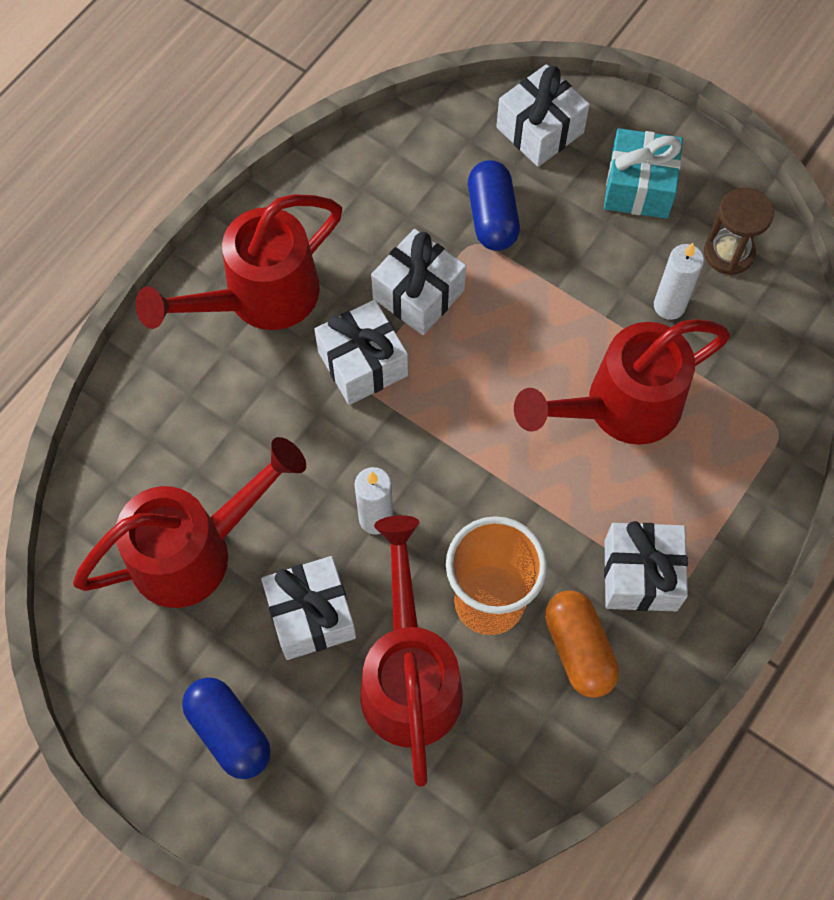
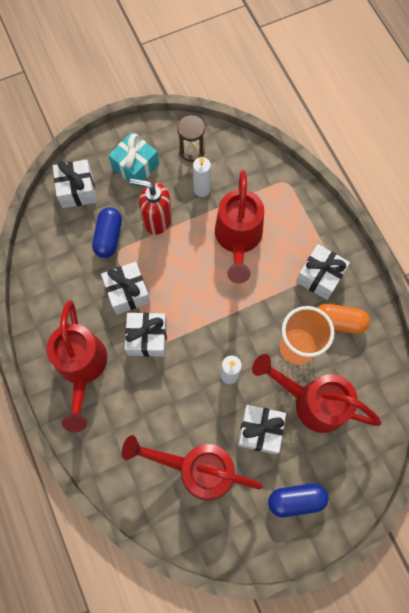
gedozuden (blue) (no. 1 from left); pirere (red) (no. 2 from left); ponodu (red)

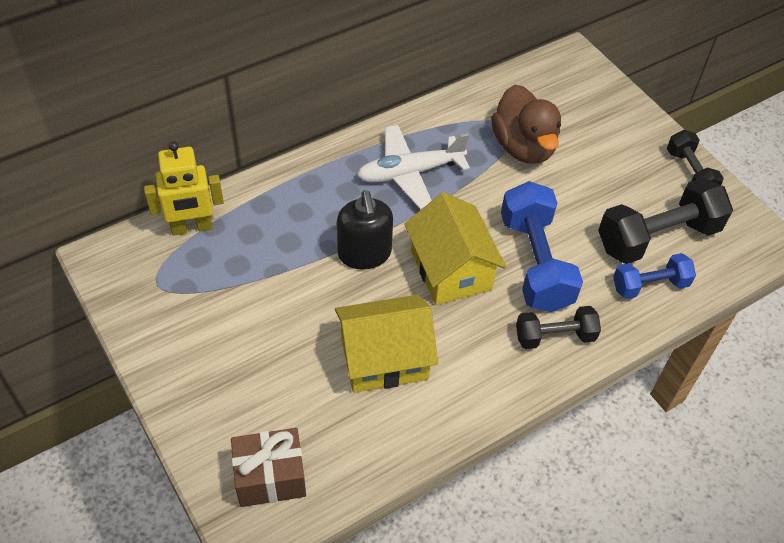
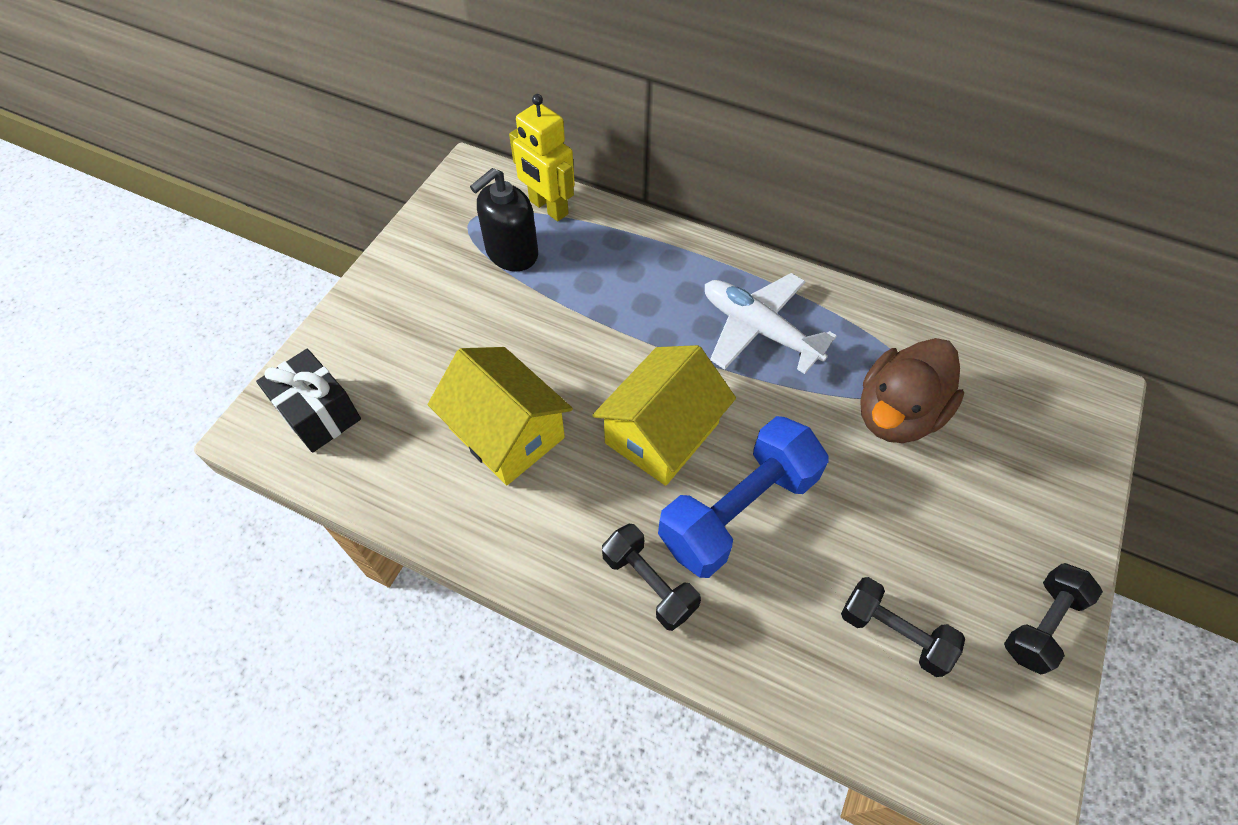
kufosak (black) (no. 2 from left); ponodu (black); kufosak (blue) (no. 2 from left in the first image); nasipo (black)

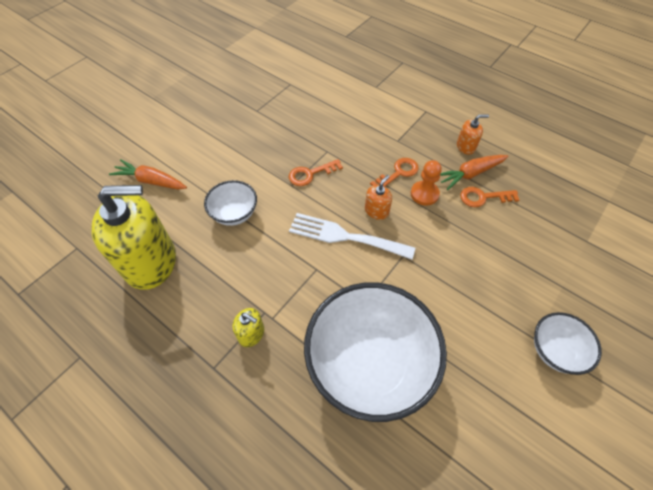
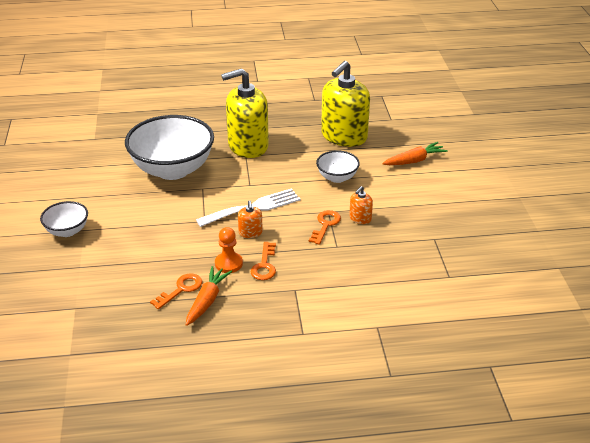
ponodu (orange) (no. 2 from left); ponodu (yellow) (no. 1 from left)

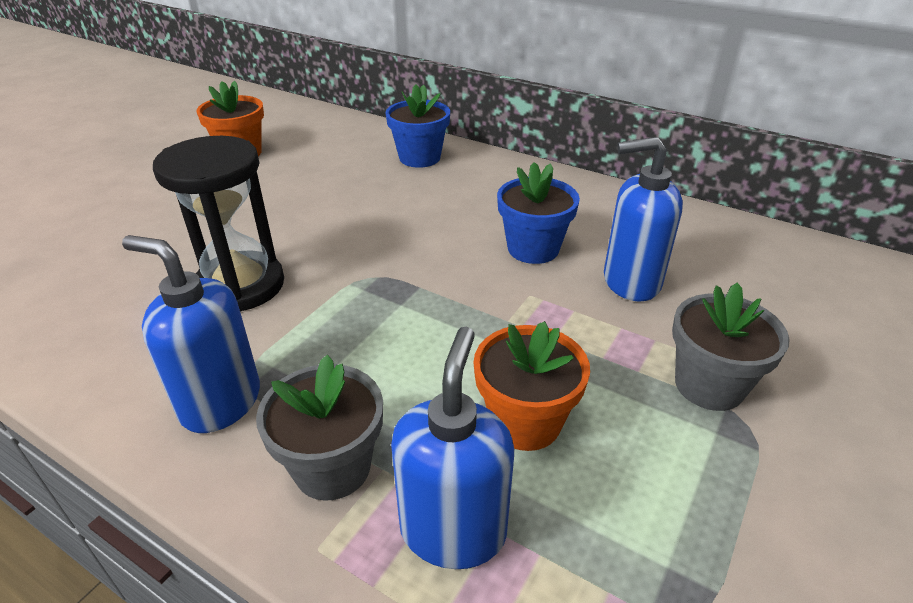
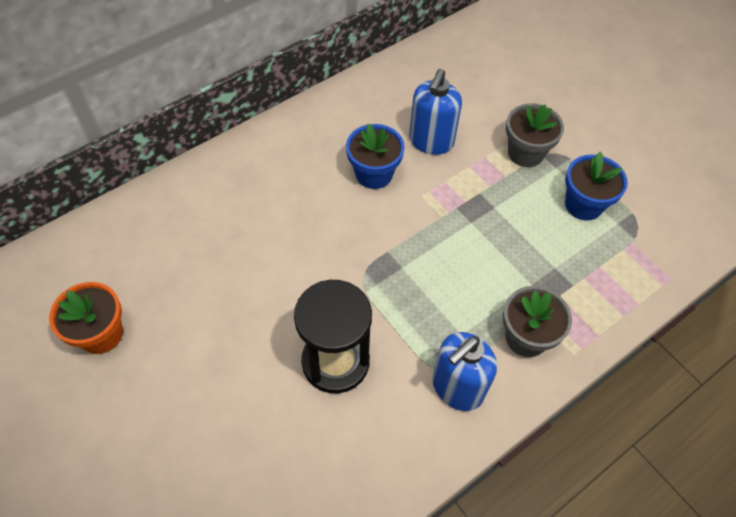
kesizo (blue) (no. 2 from left); kesizo (orange) (no. 2 from left in the first image); ponodu (blue) (no. 2 from left in the first image)

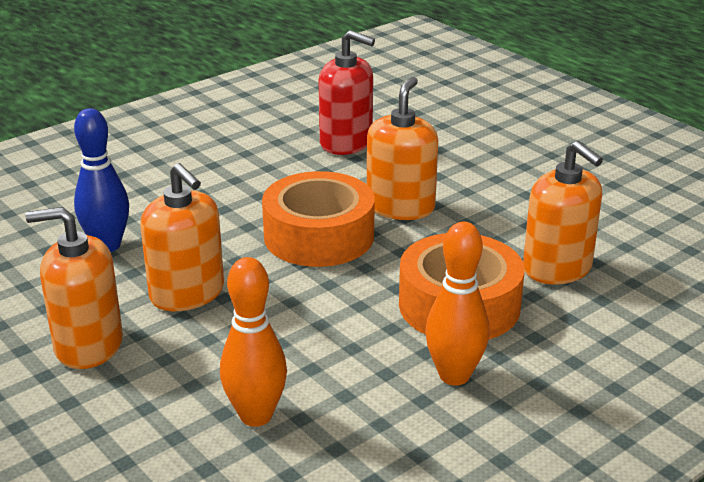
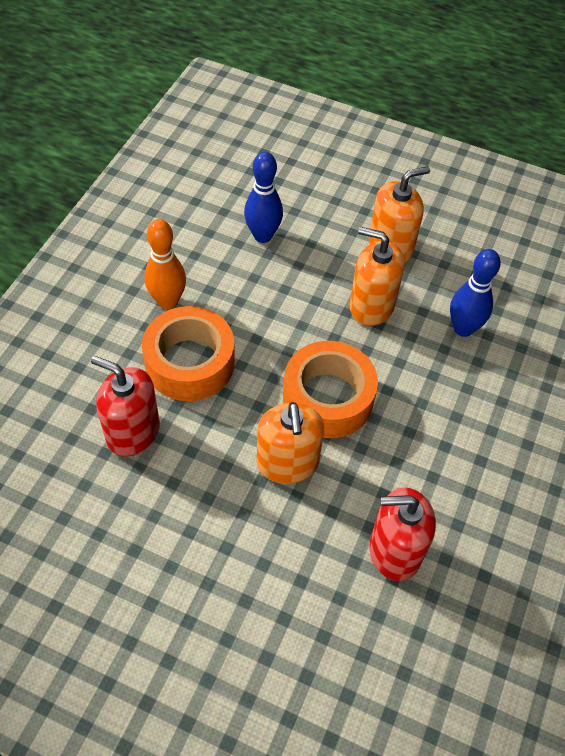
ponodu (red) (no. 1 from left); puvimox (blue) (no. 1 from left)

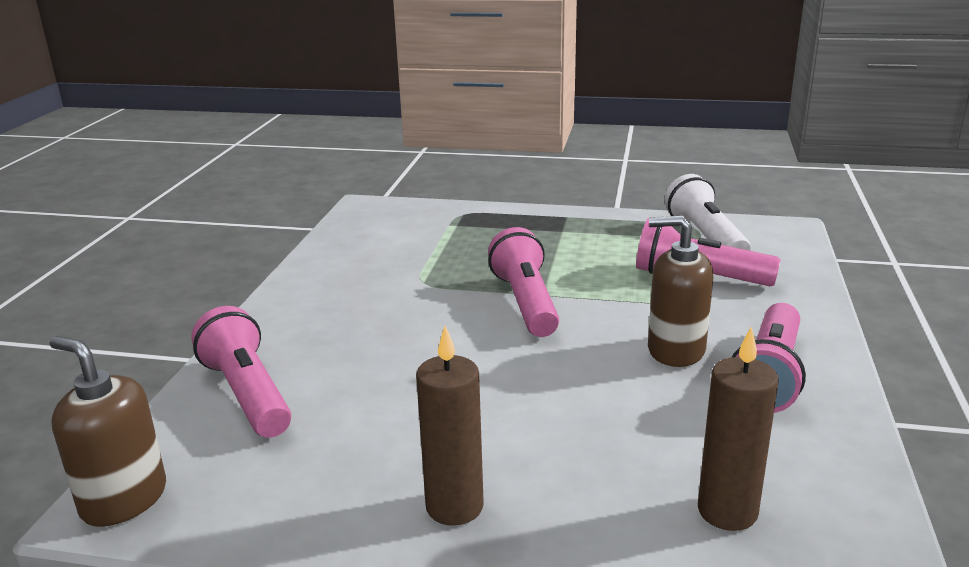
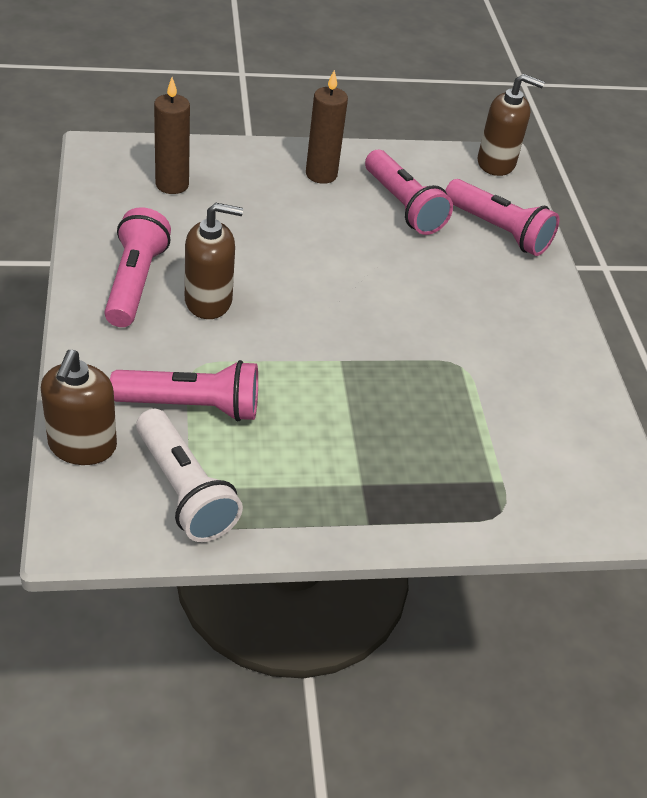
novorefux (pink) (no. 3 from left); ponodu (brown) (no. 1 from left)

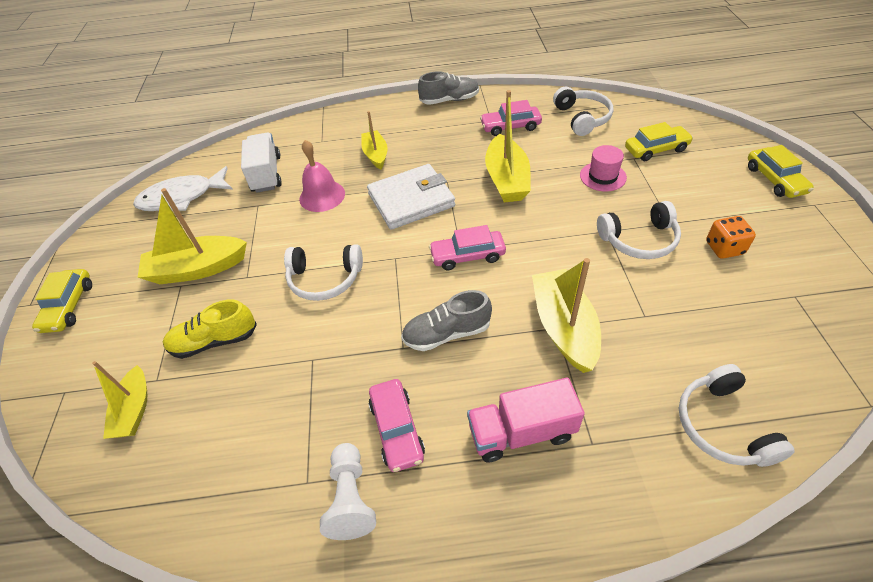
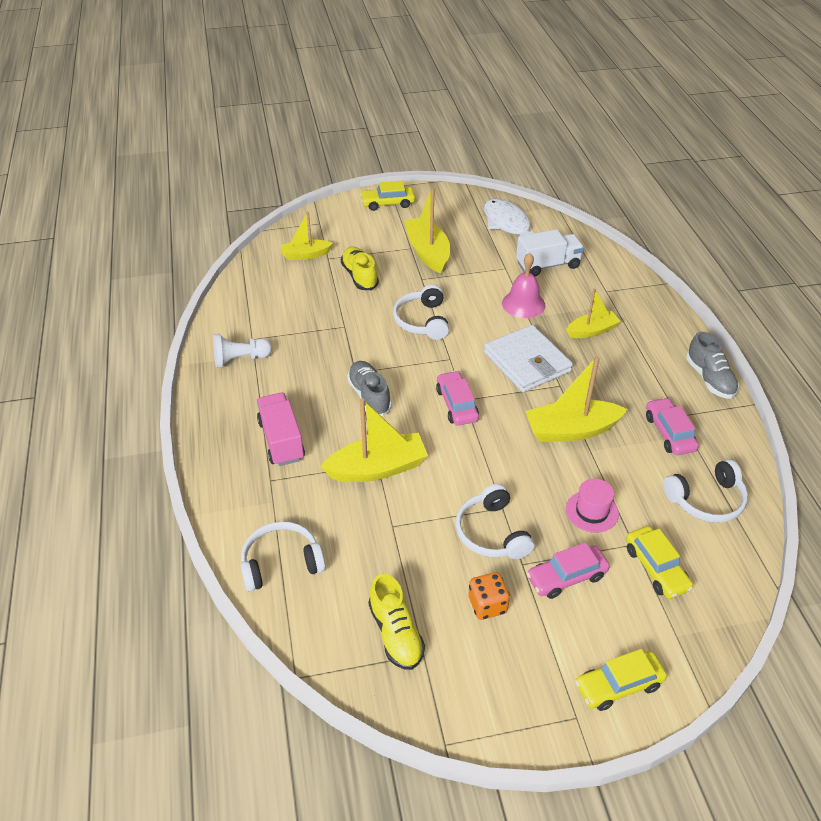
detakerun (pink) (no. 2 from left); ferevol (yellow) (no. 2 from left)

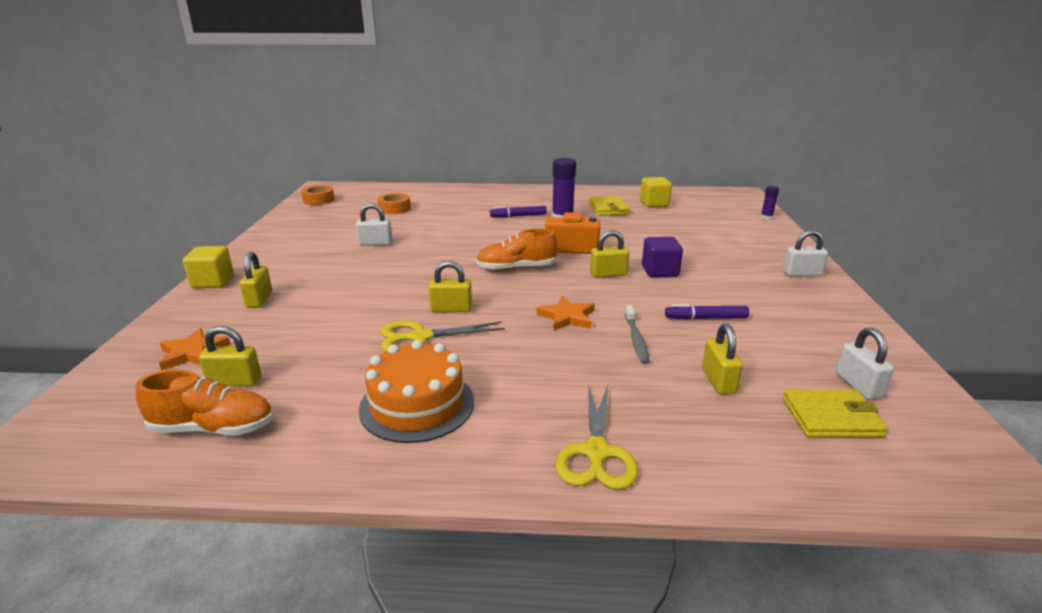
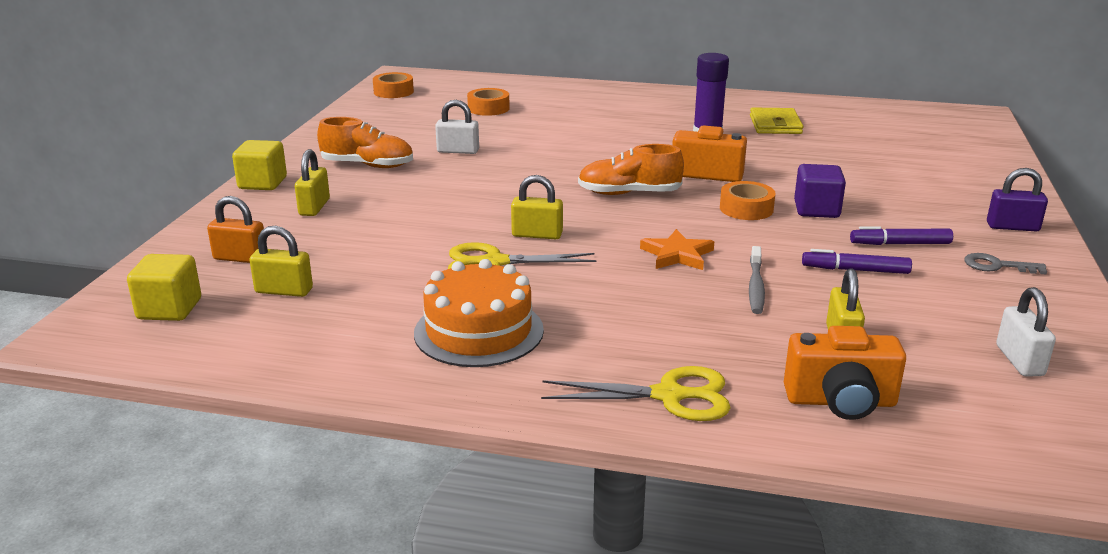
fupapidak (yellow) (no. 1 from left); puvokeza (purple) (no. 2 from left in the first image); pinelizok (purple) (no. 2 from left); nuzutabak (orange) (no. 3 from left); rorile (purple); rorile (orange); ferevol (orange) (no. 1 from left); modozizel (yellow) (no. 2 from left); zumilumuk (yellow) (no. 2 from left in the first image); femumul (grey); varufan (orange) (no. 2 from left)

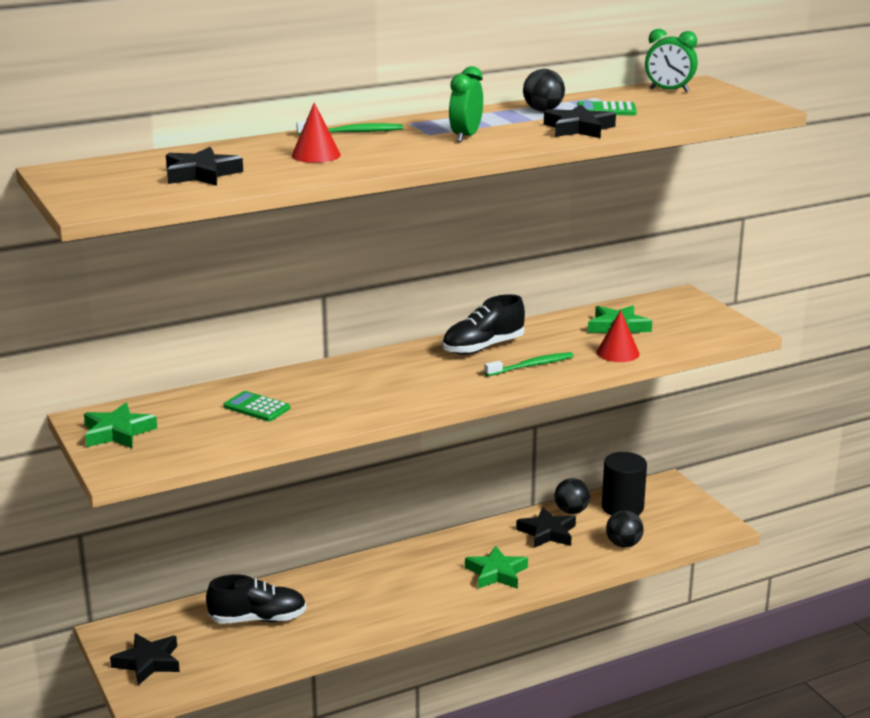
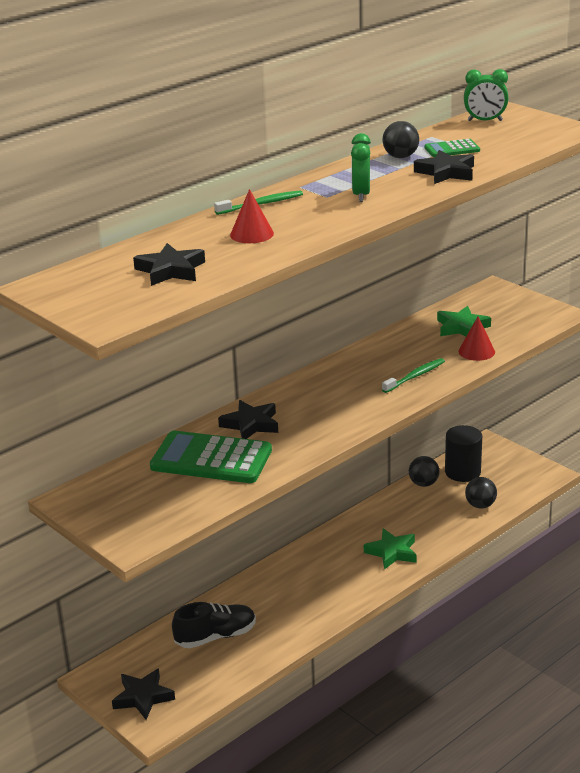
ferevol (black) (no. 2 from left in the first image); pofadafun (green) (no. 1 from left); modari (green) (no. 1 from left in the first image); modari (black) (no. 3 from left)

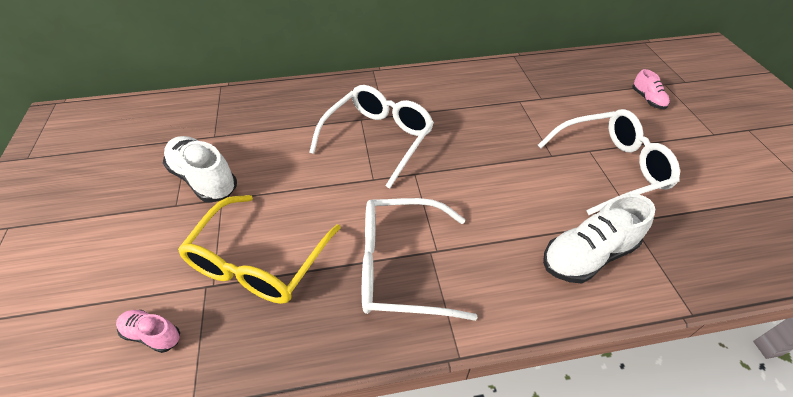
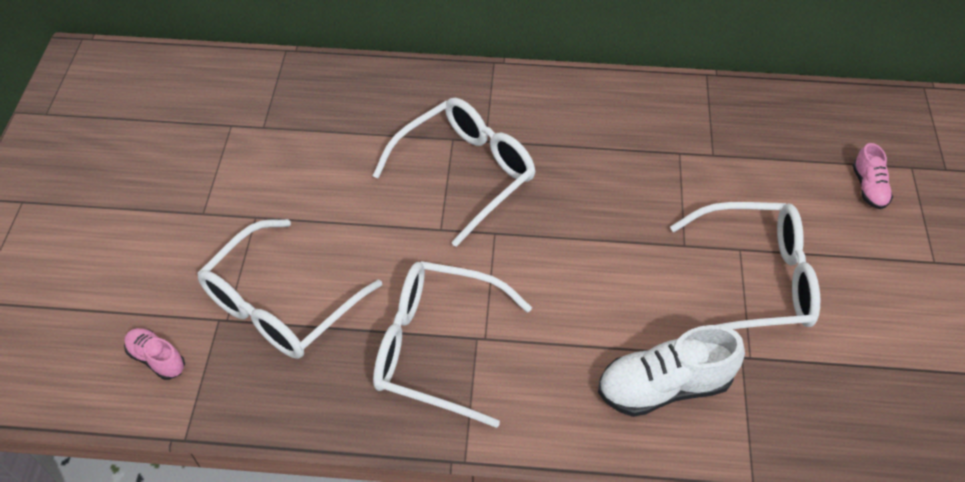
ferevol (white) (no. 1 from left in the first image); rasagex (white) (no. 1 from left)

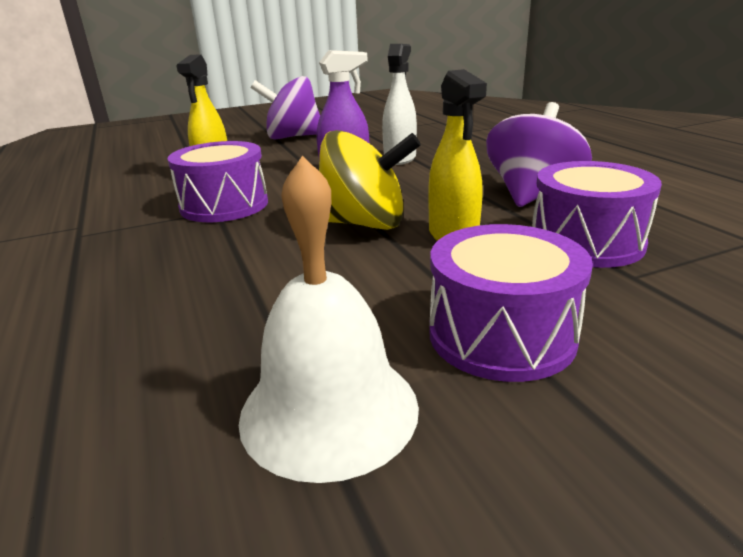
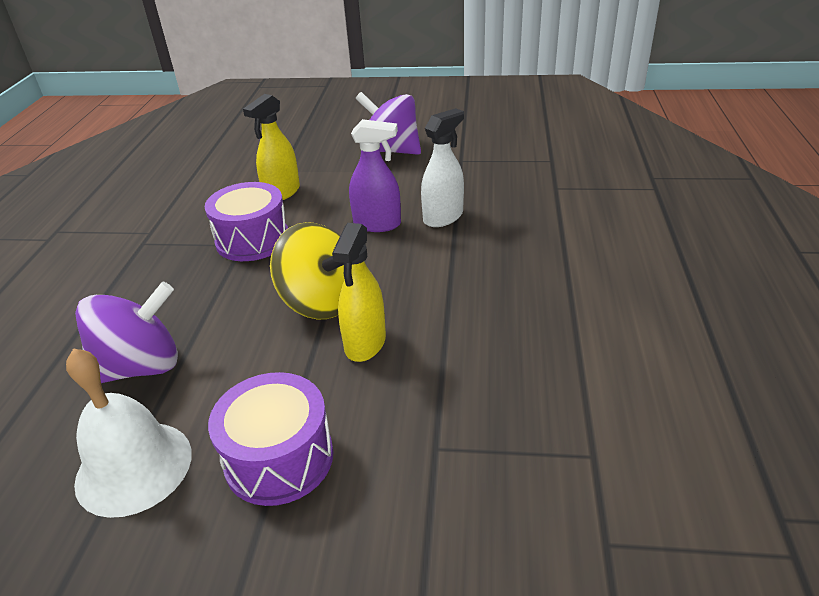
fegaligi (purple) (no. 1 from left); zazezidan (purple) (no. 3 from left in the first image)

